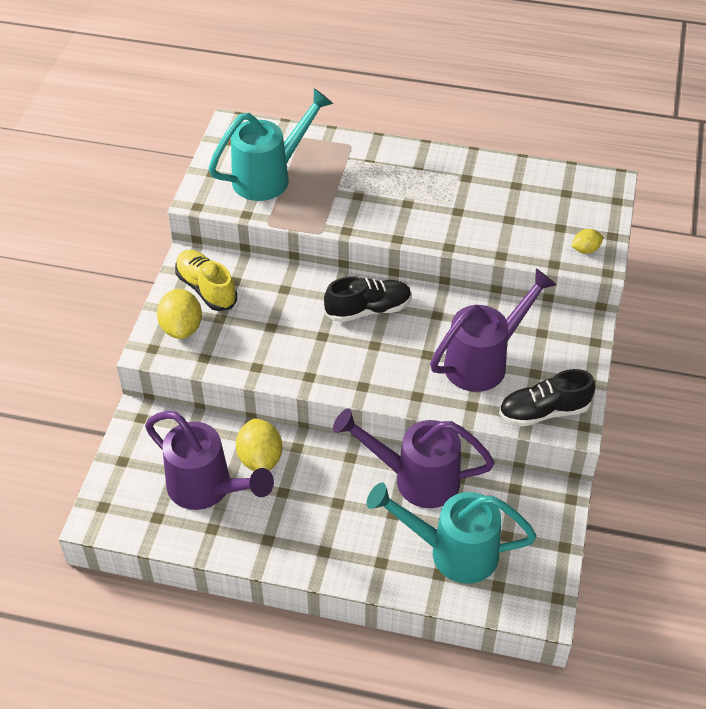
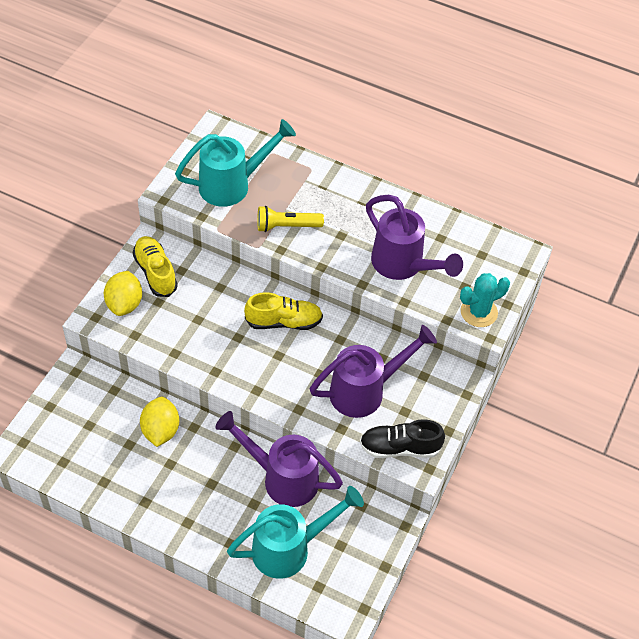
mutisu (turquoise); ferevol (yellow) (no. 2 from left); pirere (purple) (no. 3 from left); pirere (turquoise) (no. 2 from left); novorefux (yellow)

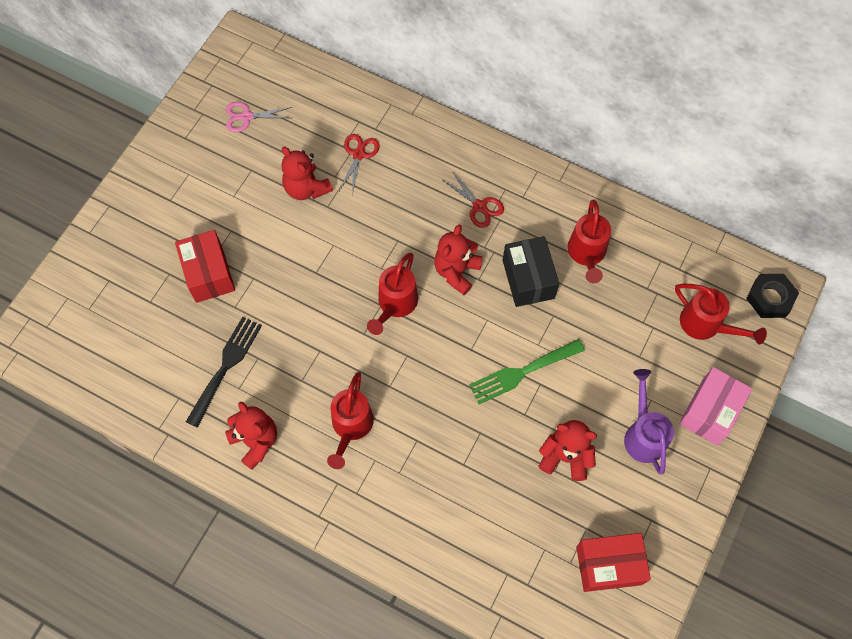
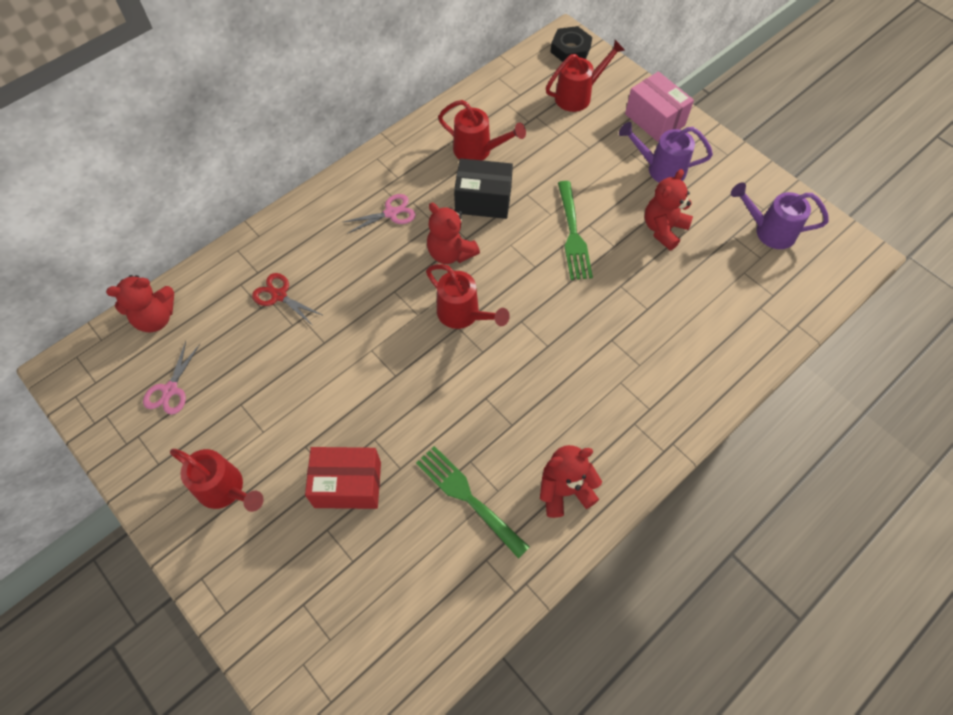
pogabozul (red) (no. 1 from left); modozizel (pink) (no. 2 from left); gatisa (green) (no. 1 from left); pirere (red) (no. 1 from left); pirere (purple) (no. 2 from left)

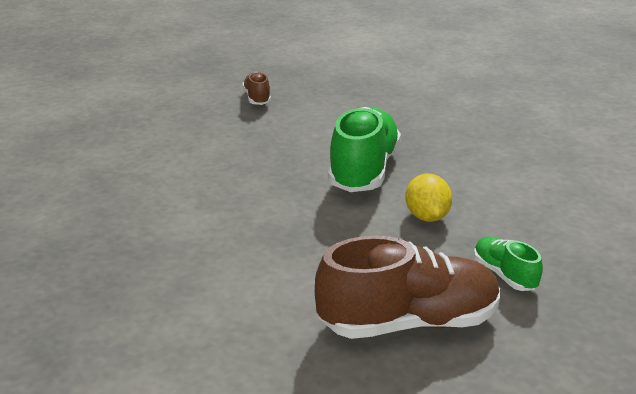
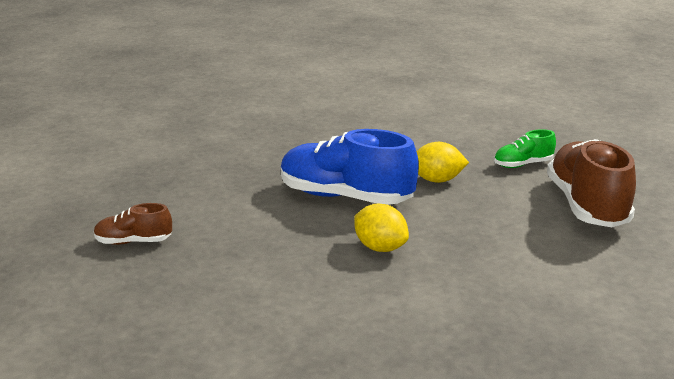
ferevol (blue); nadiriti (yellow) (no. 1 from left)

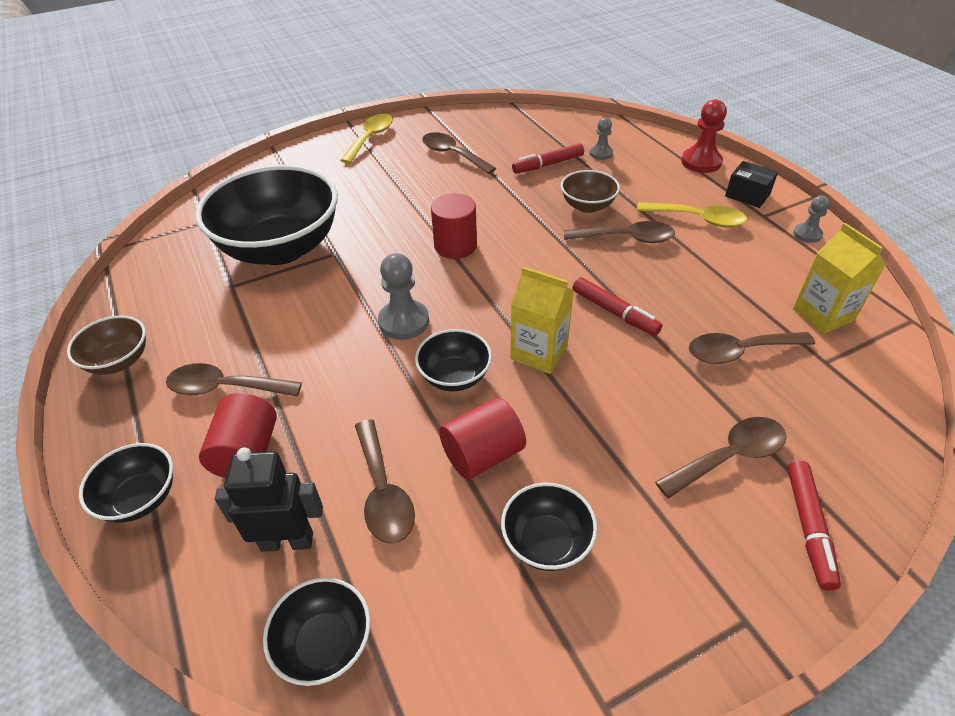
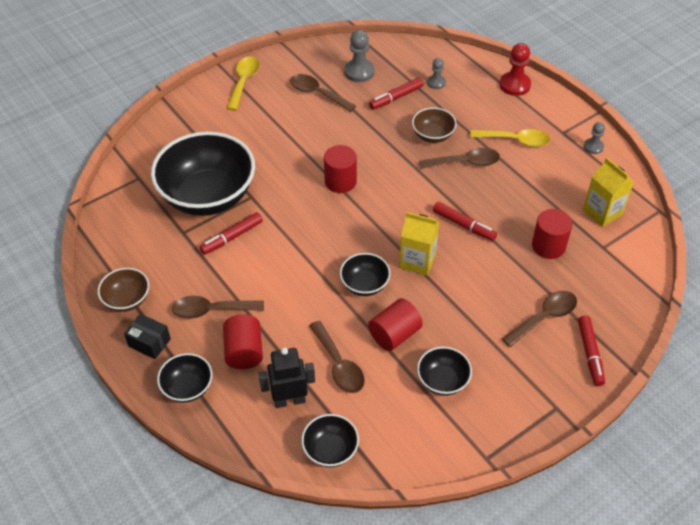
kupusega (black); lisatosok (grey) (no. 1 from left); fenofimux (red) (no. 4 from left); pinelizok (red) (no. 1 from left)

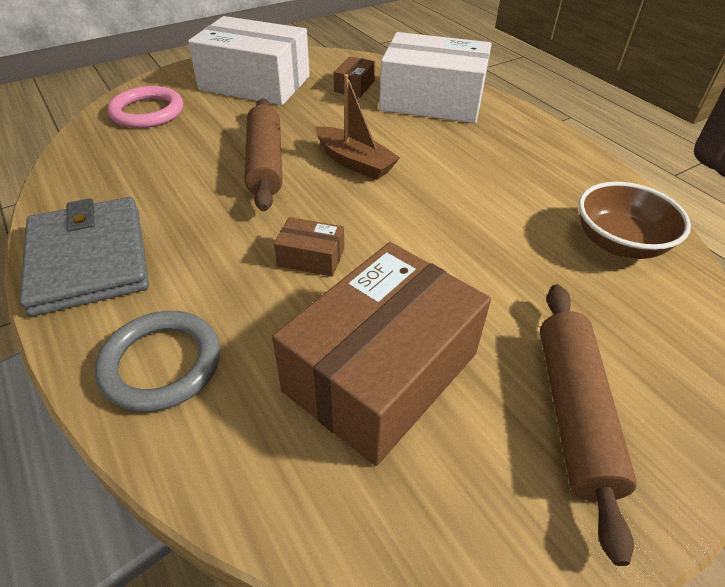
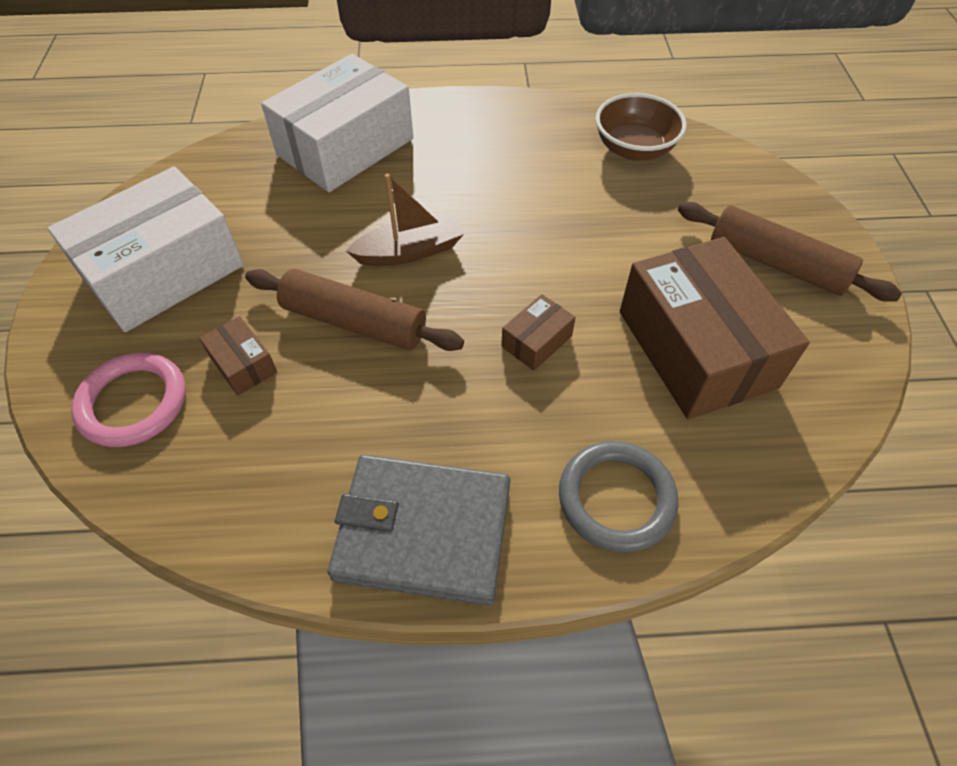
kupusega (brown) (no. 1 from left)

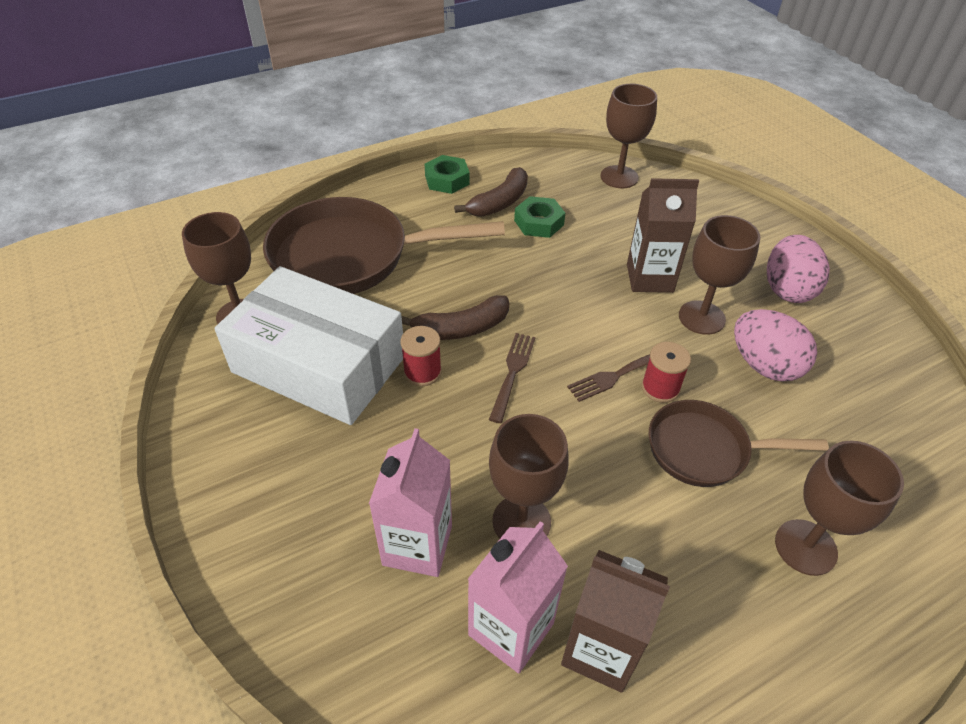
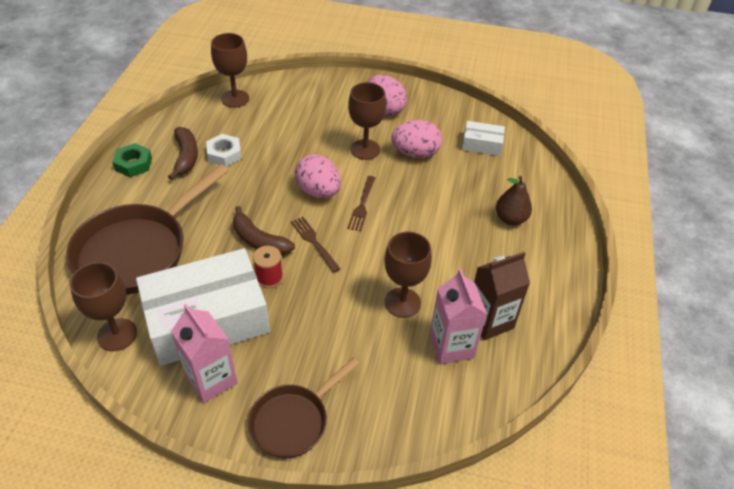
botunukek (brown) (no. 2 from left in the first image); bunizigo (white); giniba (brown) (no. 2 from left); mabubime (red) (no. 2 from left in the first image); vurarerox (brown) (no. 2 from left); botunukek (pink) (no. 1 from left); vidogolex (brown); kupusega (white) (no. 2 from left); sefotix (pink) (no. 1 from left)

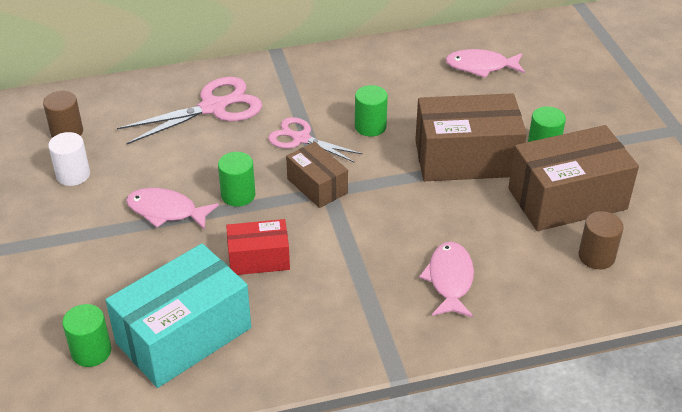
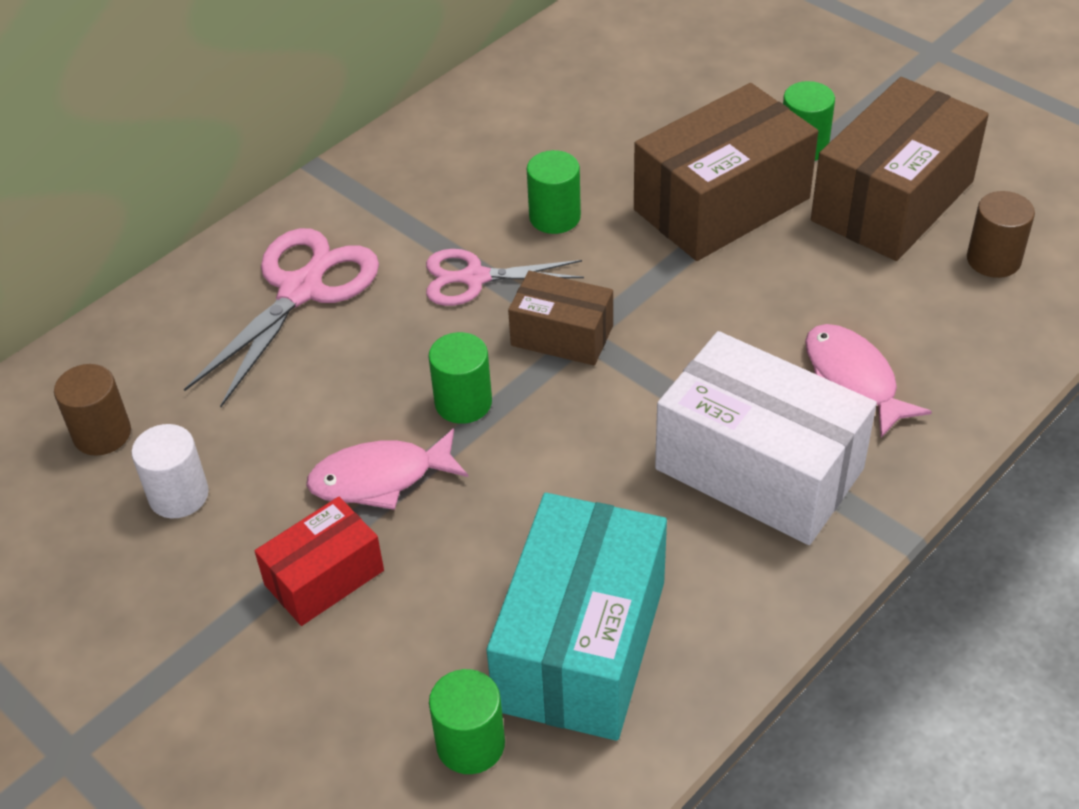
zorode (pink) (no. 3 from left in the first image); kupusega (red); kupusega (white)

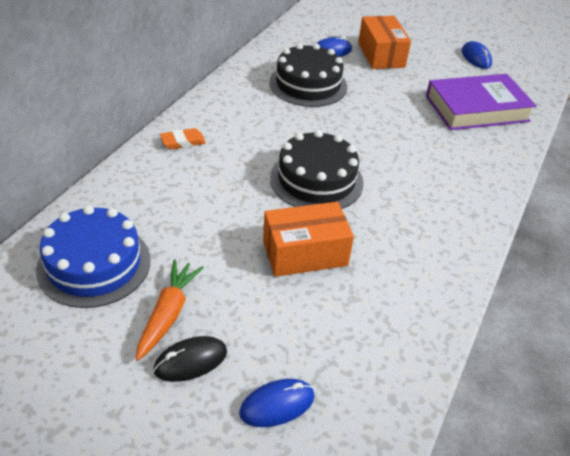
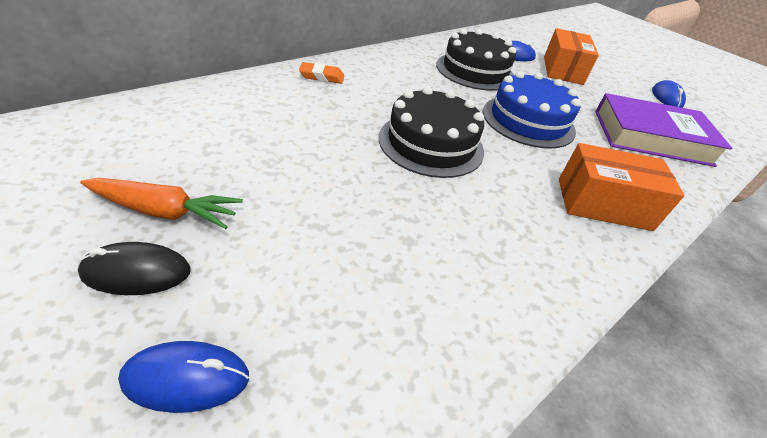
kupusega (orange) (no. 2 from left); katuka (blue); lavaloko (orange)

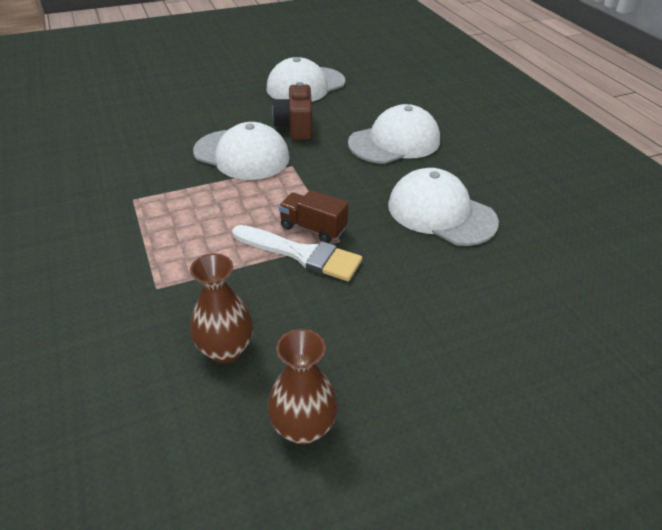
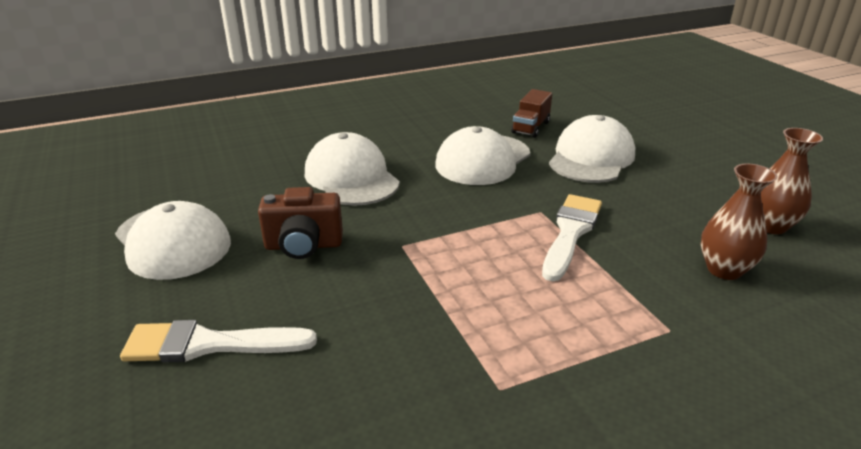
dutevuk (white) (no. 4 from left); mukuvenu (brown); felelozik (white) (no. 1 from left)

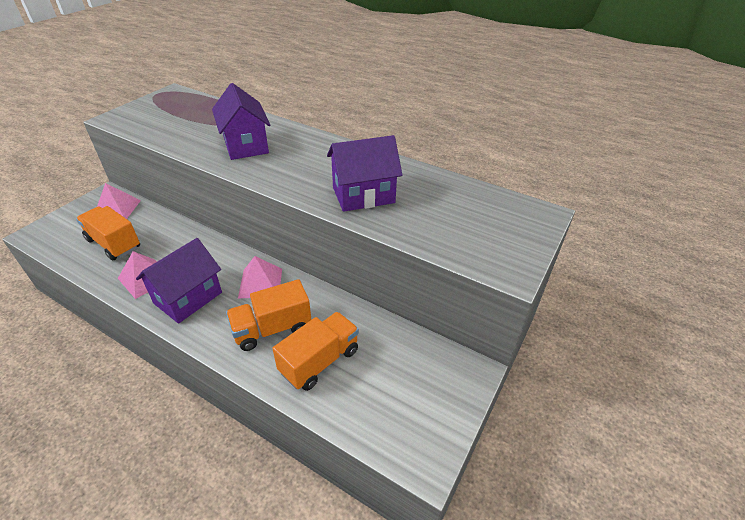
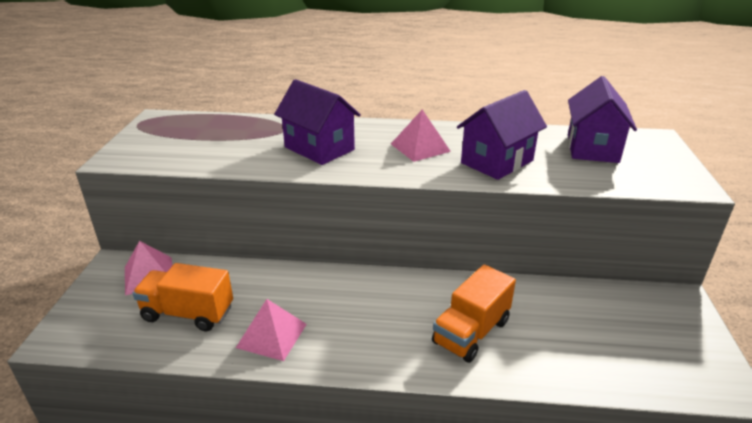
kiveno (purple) (no. 3 from left); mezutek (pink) (no. 3 from left); mukuvenu (orange) (no. 3 from left in the first image)

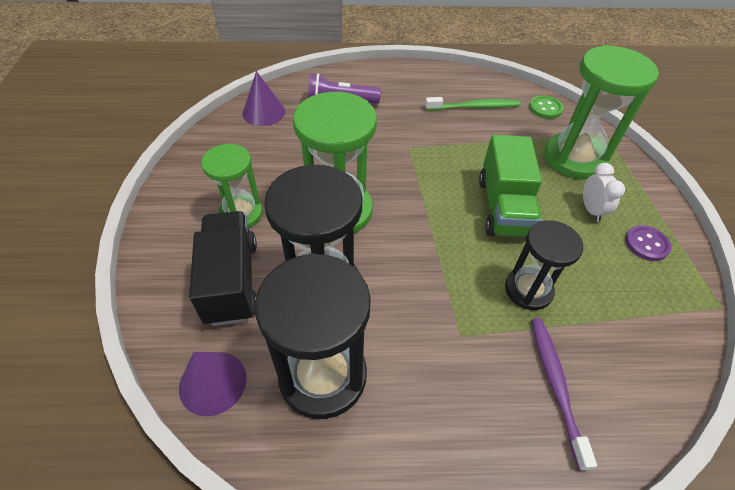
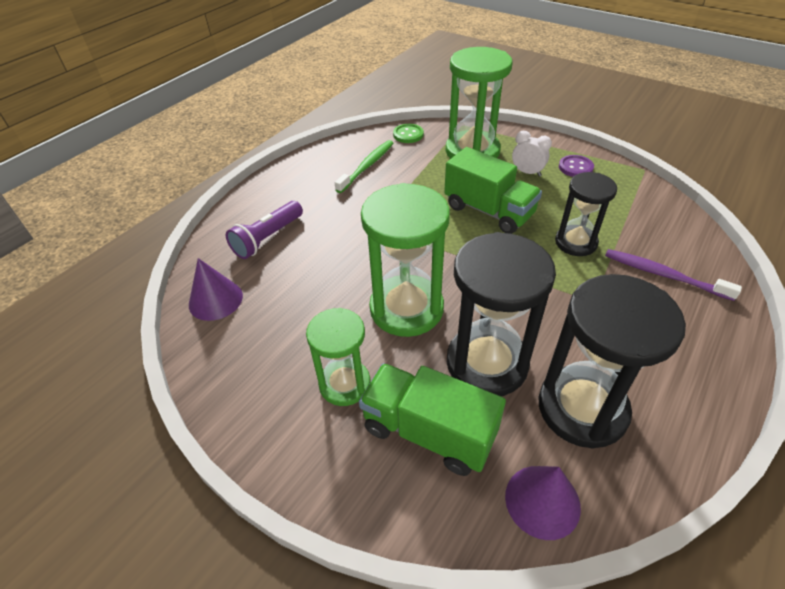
mukuvenu (green) (no. 1 from left)

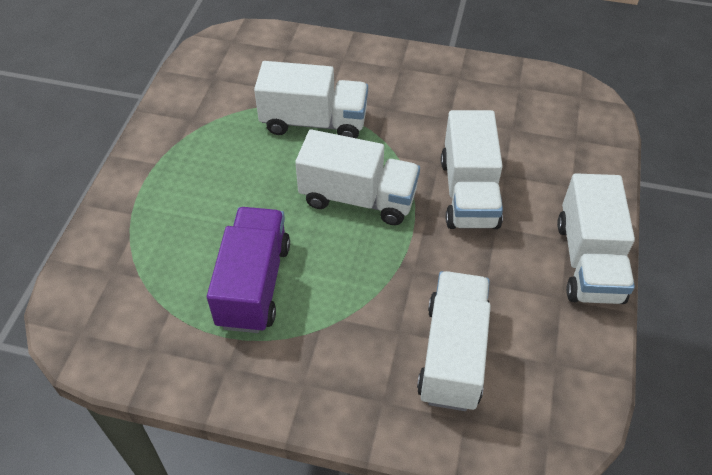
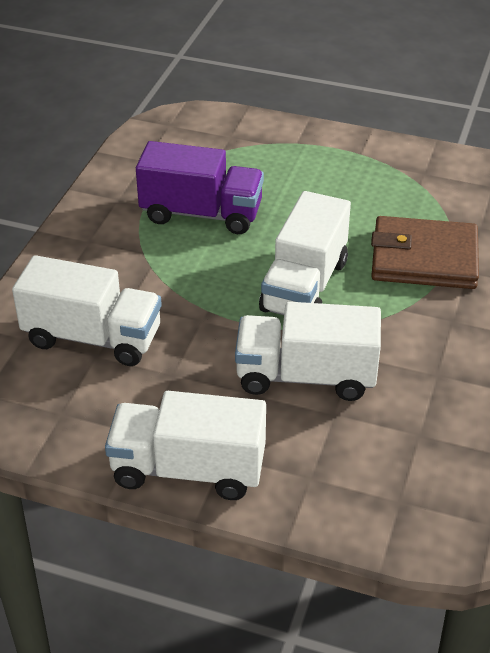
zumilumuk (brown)

